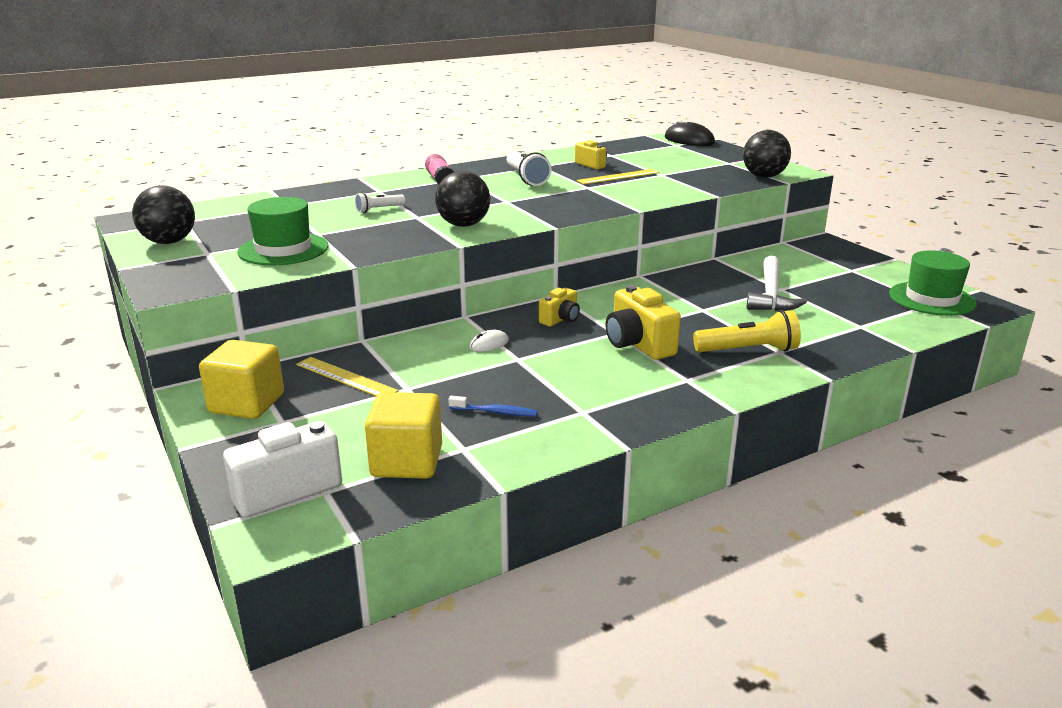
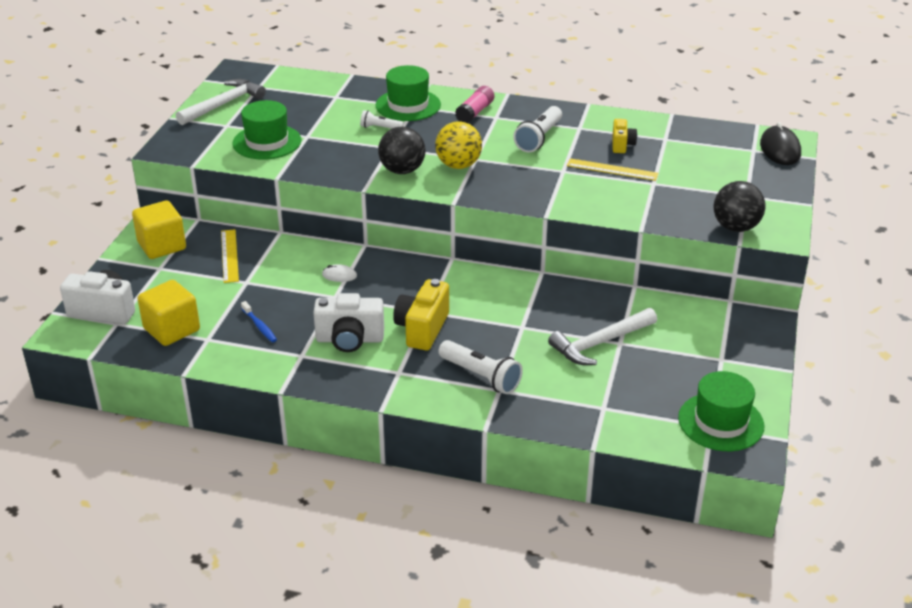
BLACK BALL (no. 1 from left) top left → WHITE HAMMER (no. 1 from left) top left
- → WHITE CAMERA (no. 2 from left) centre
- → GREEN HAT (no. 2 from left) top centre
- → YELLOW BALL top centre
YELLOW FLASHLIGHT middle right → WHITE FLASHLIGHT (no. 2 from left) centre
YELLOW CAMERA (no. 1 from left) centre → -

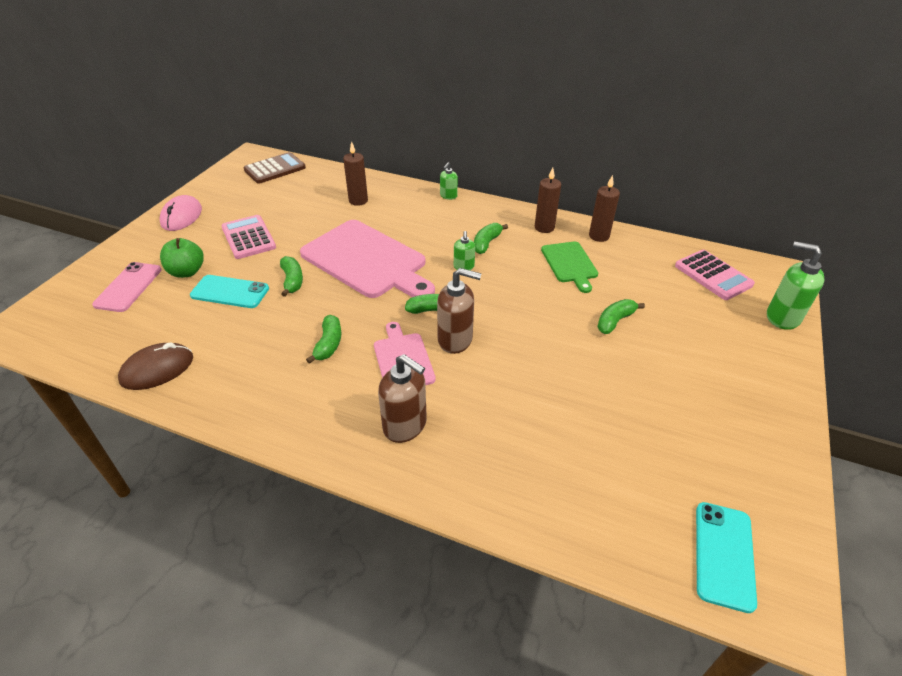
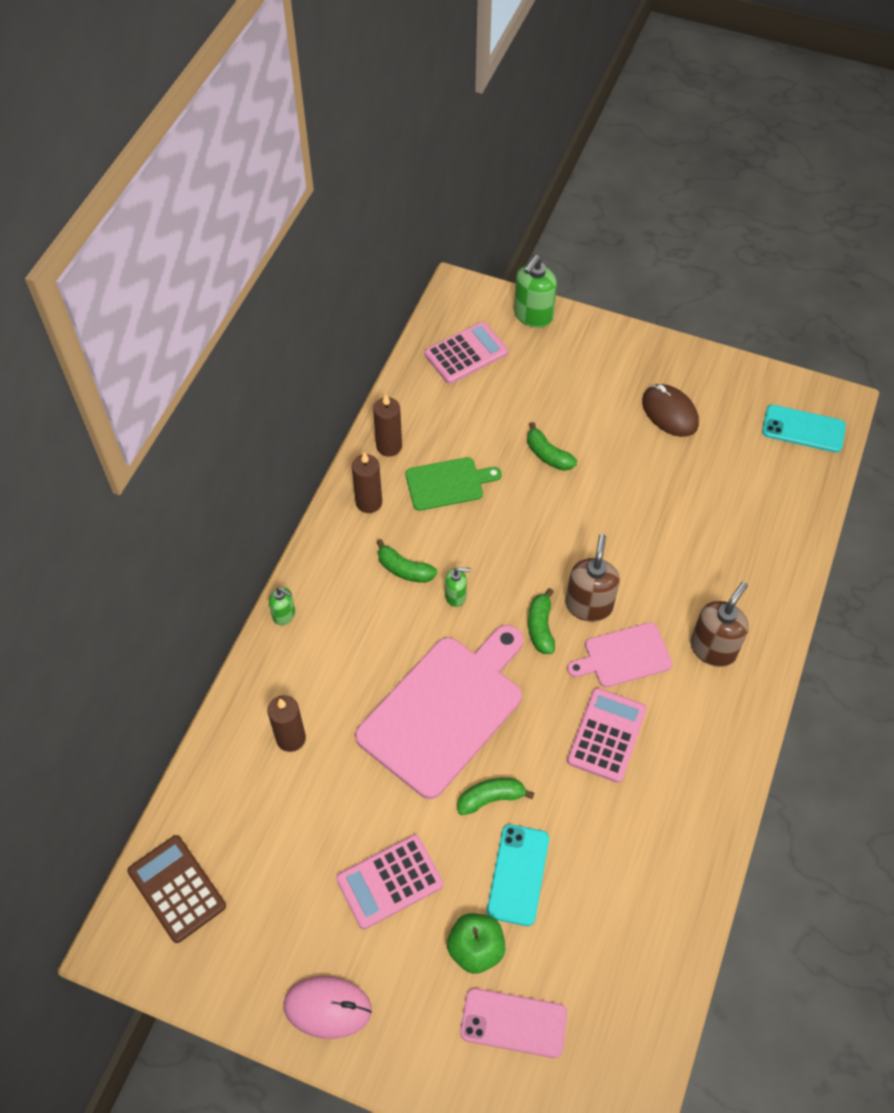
GREEN BANANA (no. 2 from left) centre → PINK CALCULATOR (no. 3 from left) middle right
BROWN MOUSE middle left → BROWN MOUSE middle right, shifted

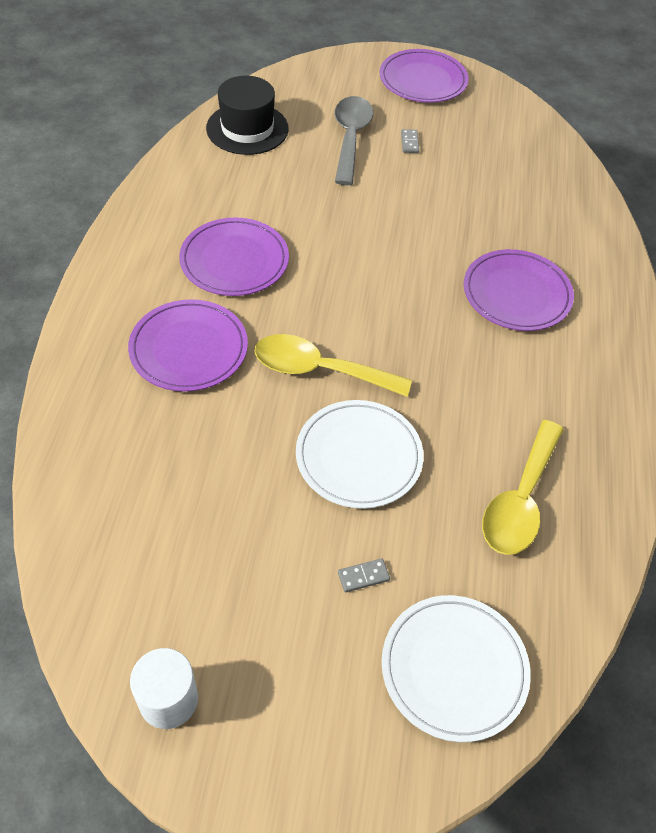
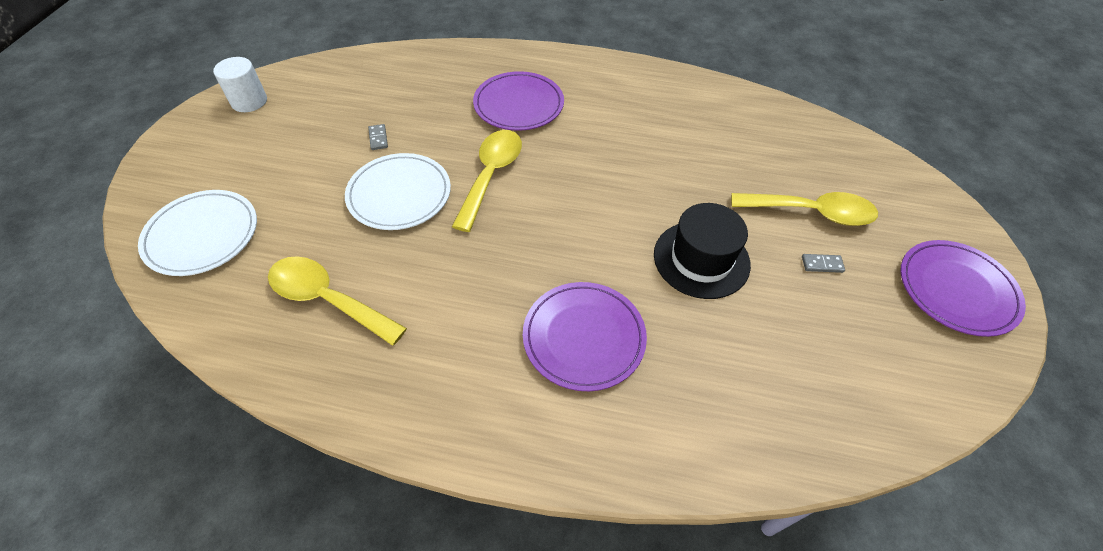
GREY DOMINO (no. 1 from left) bottom centre → GREY DOMINO (no. 1 from left) top centre, shifted
BLACK HAT top centre → BLACK HAT centre, shifted
GREY SPOON top centre → YELLOW SPOON (no. 3 from left) middle right
PURPLE PLATE (no. 2 from left) top centre → -

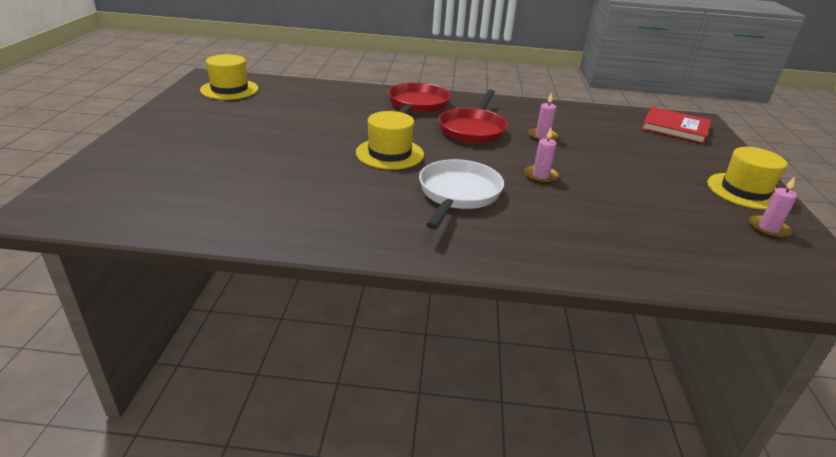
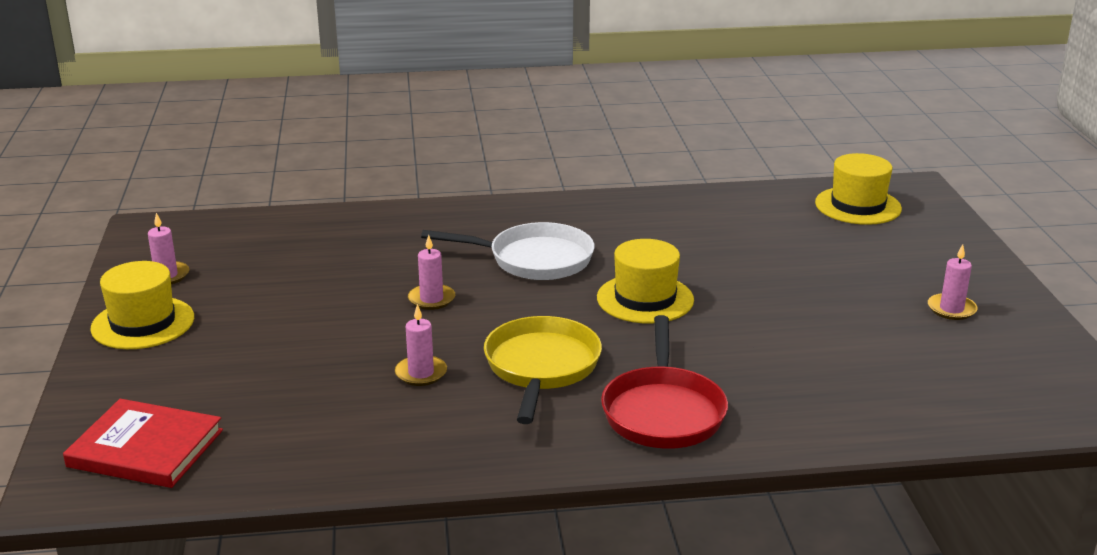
WHITE PAN centre, 90 degrees counterclockwise
RED PAN (no. 2 from left) top centre → YELLOW PAN bottom centre
YELLOW HAT (no. 1 from left in the first image) top left → YELLOW HAT (no. 3 from left) middle right, shifted
- → PINK CANDLE (no. 4 from left) middle right

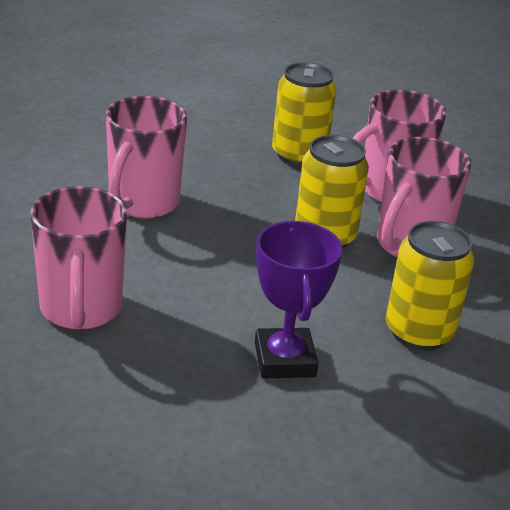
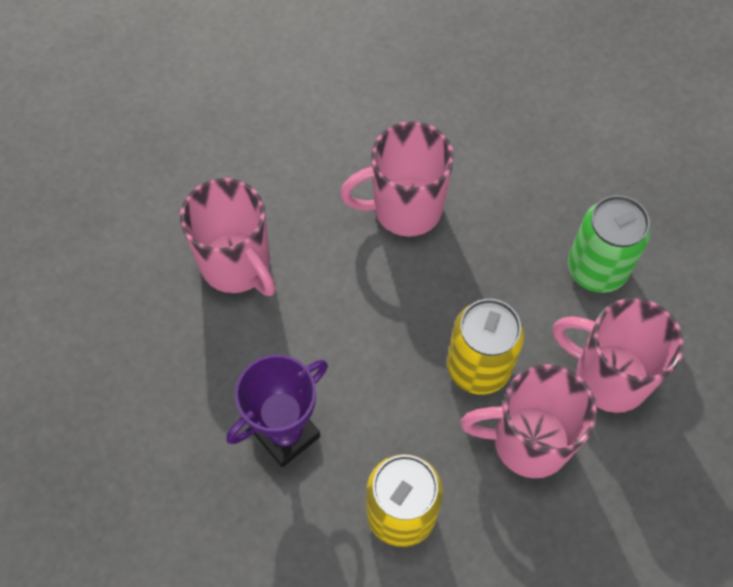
PINK MUG (no. 1 from left) middle left, 90 degrees counterclockwise
YELLOW CAN (no. 1 from left) top centre → GREEN CAN middle right

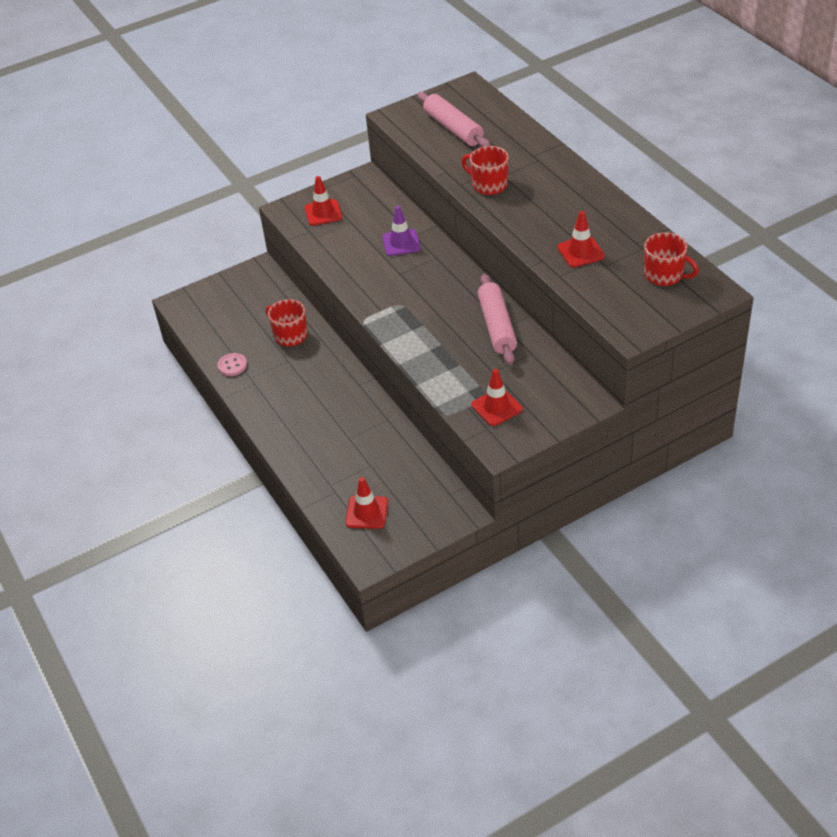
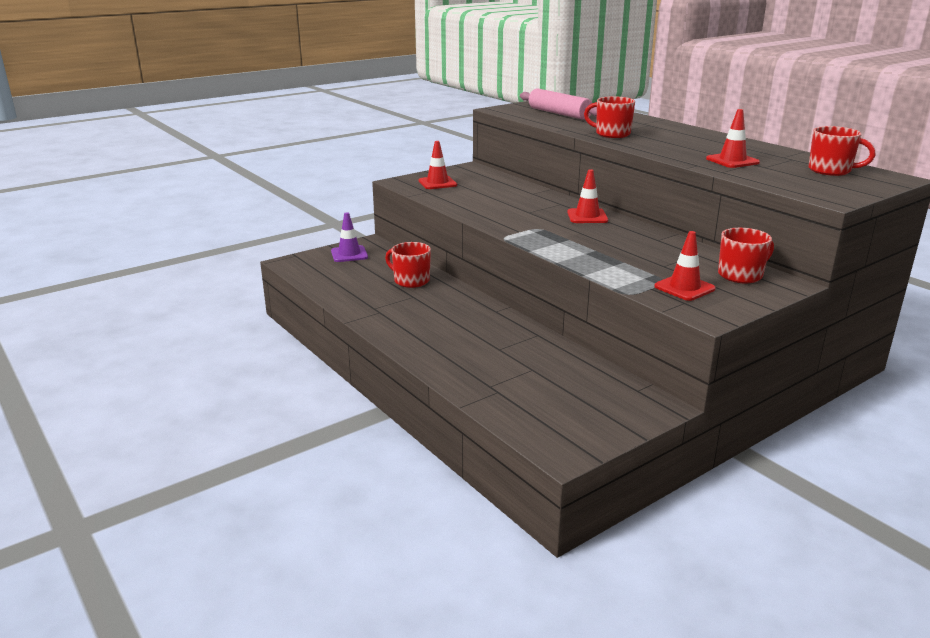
PURPLE TRAFFIC CONE top centre → PURPLE TRAFFIC CONE centre, shifted
RED TRAFFIC CONE (no. 2 from left) centre → RED TRAFFIC CONE (no. 2 from left) top centre, shifted
- → RED MUG (no. 3 from left) middle right
PINK BUTTON middle left → -
PINK ROLLING PIN (no. 2 from left) centre → -

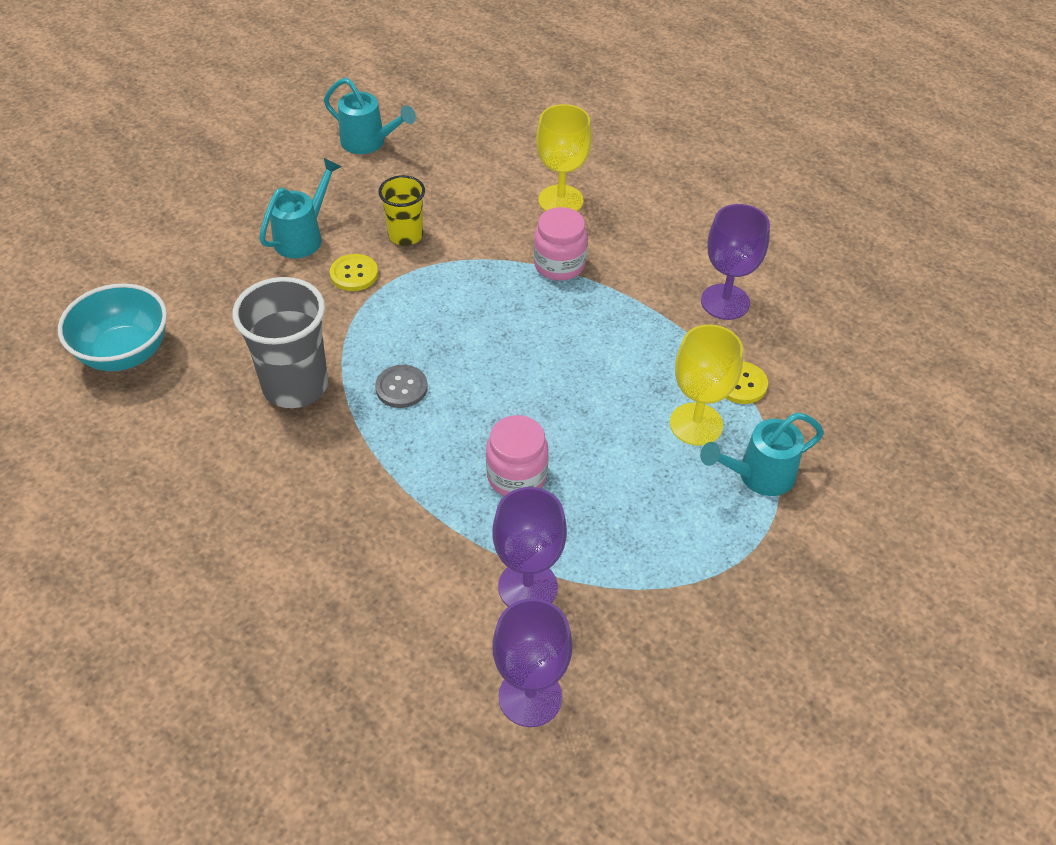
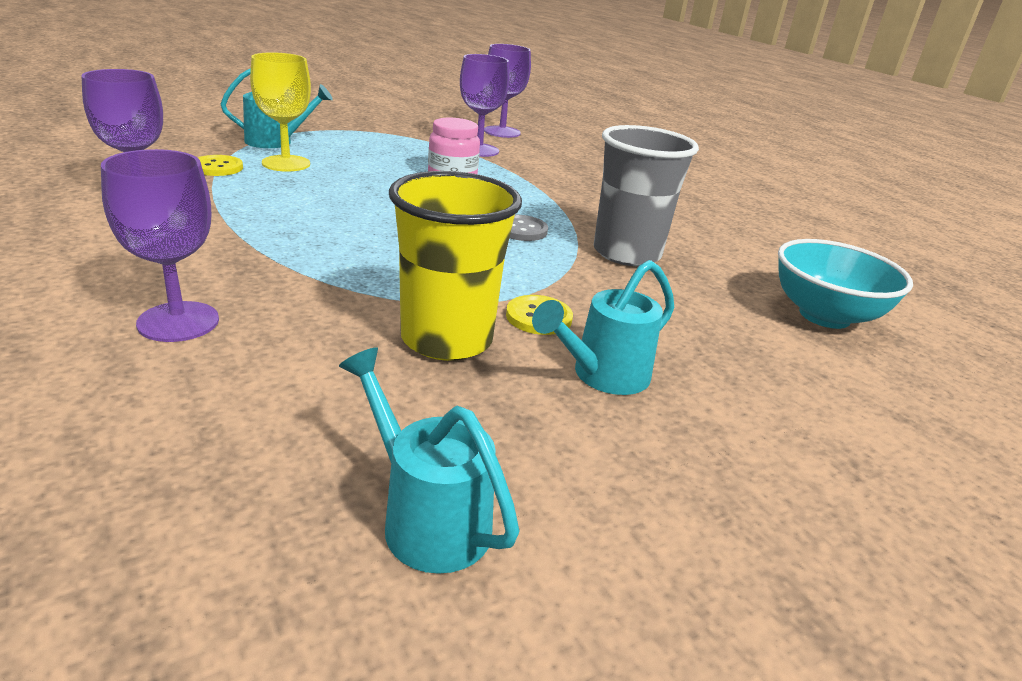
YELLOW GOBLET (no. 1 from left) top centre → PURPLE GOBLET (no. 2 from left) middle left
YELLOW CUP top centre → YELLOW CUP centre, x1.69
PINK JAR (no. 2 from left) top centre → -

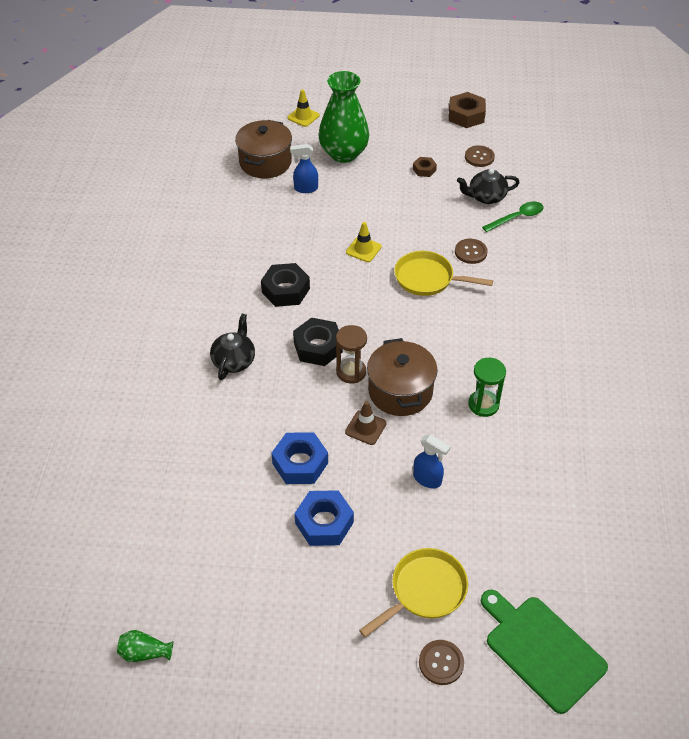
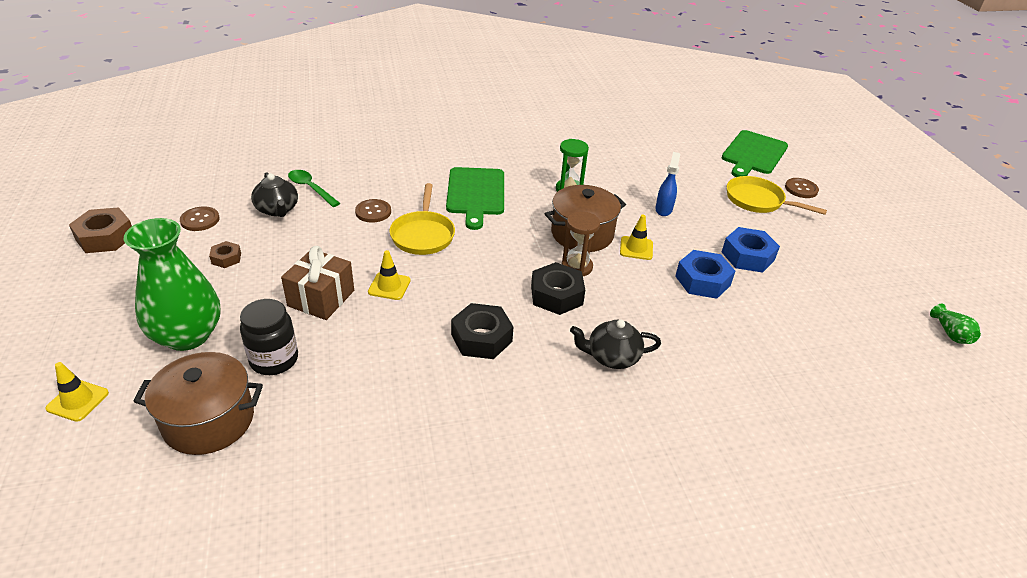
BLUE SPRAY BOTTLE (no. 1 from left) top centre → BLACK JAR middle left
- → BROWN GIFT middle left
- → GREEN CUTTING BOARD (no. 1 from left) centre
BROWN TRAFFIC CONE centre → YELLOW TRAFFIC CONE (no. 3 from left) centre

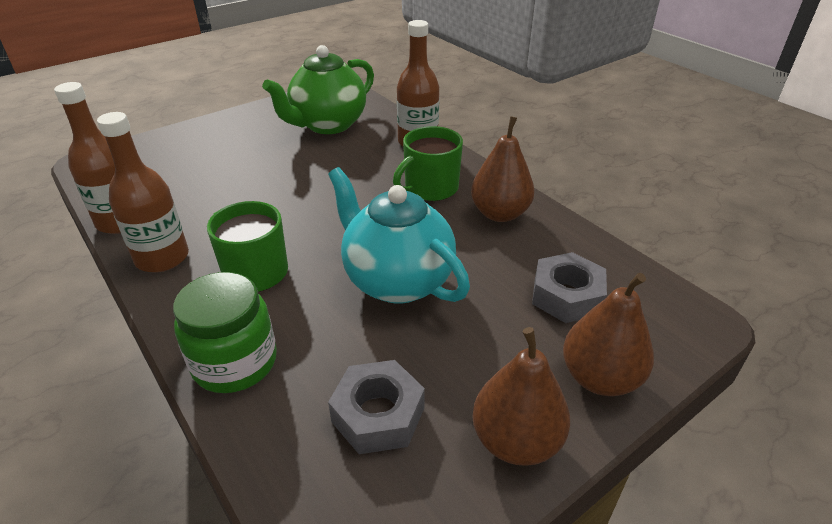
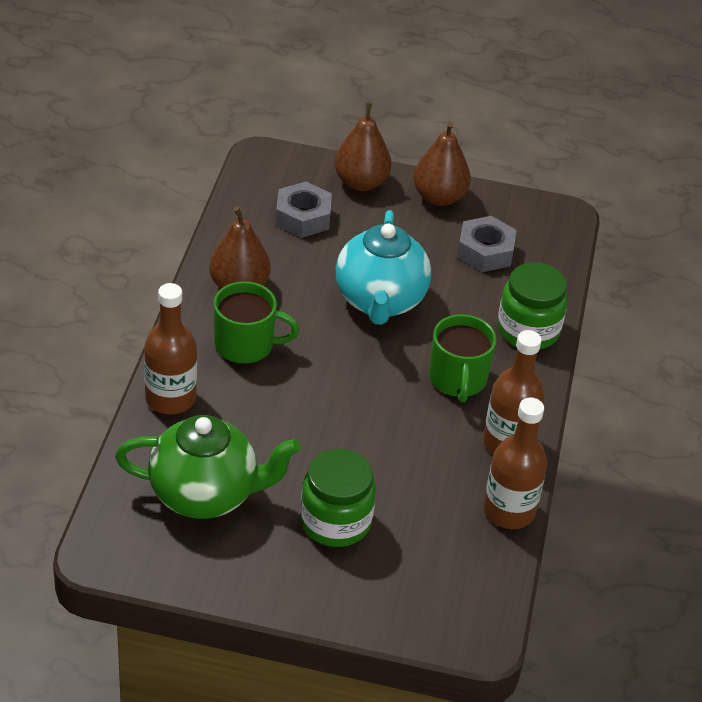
- → GREEN JAR (no. 1 from left) bottom centre

